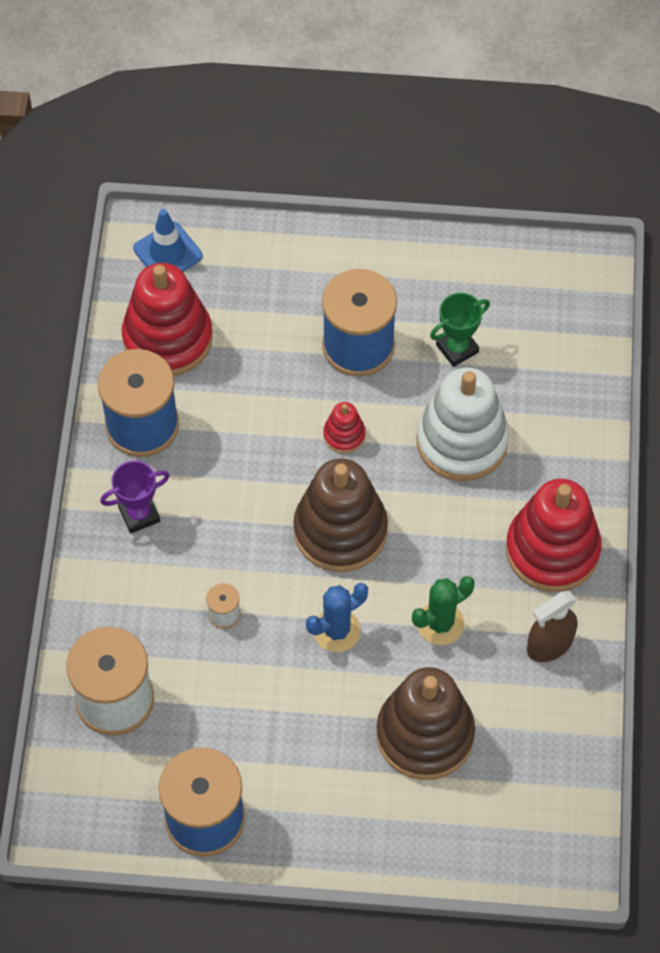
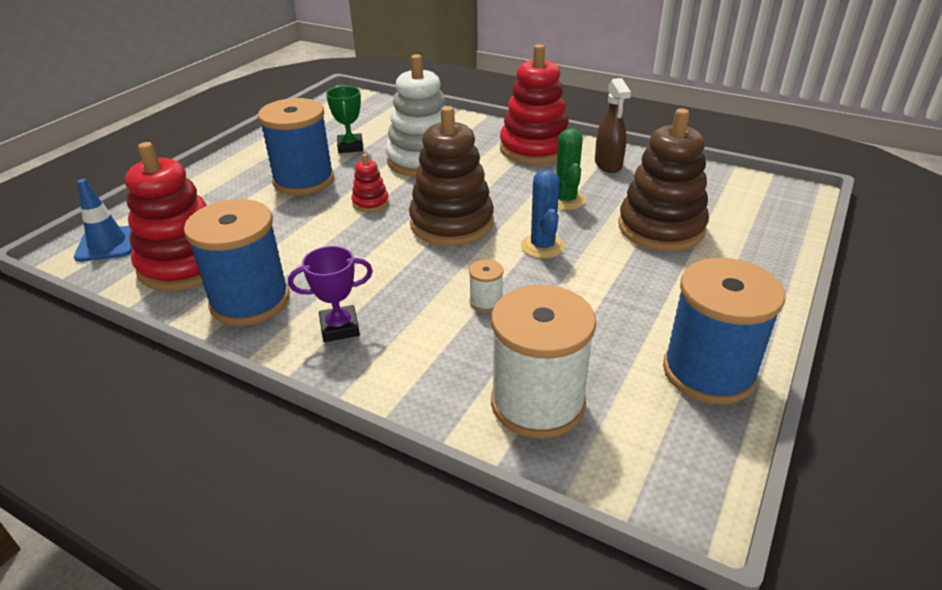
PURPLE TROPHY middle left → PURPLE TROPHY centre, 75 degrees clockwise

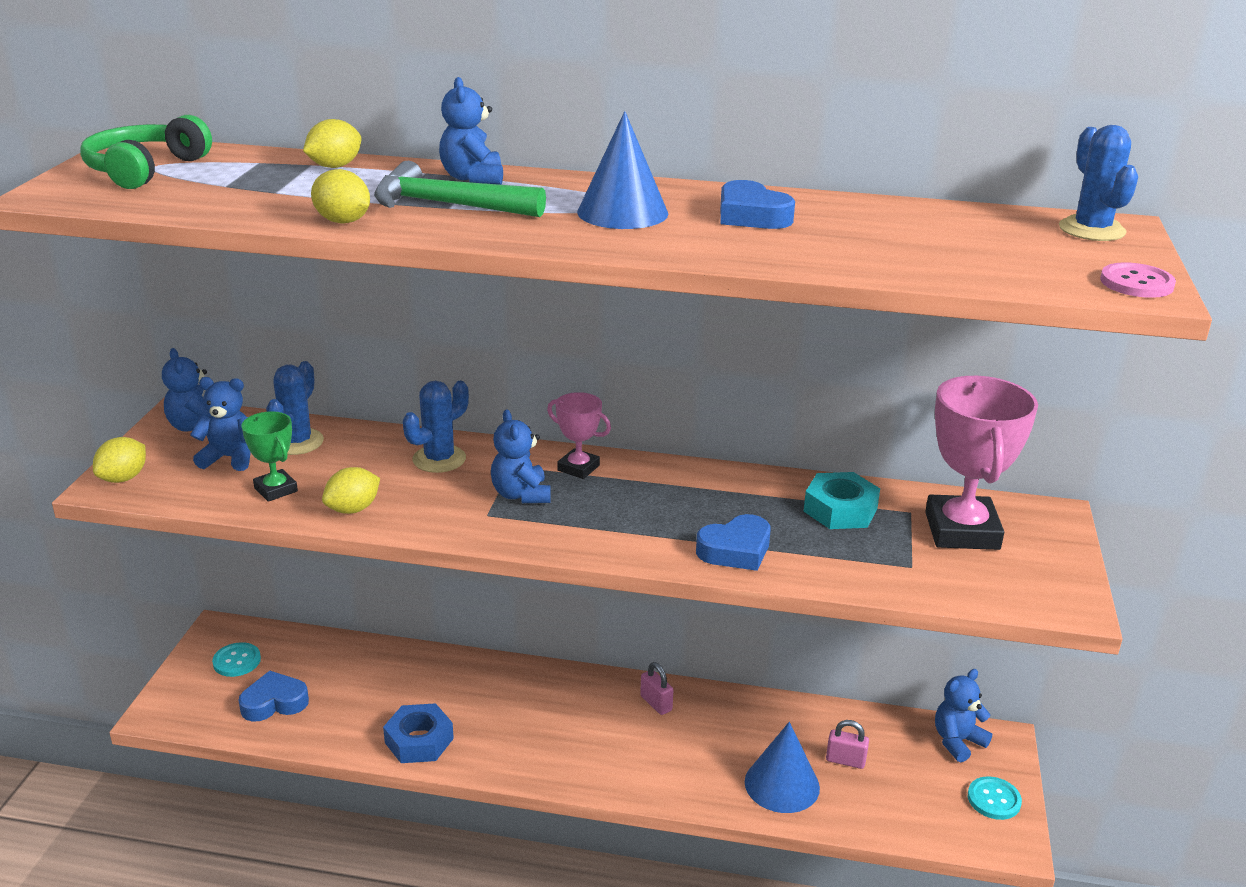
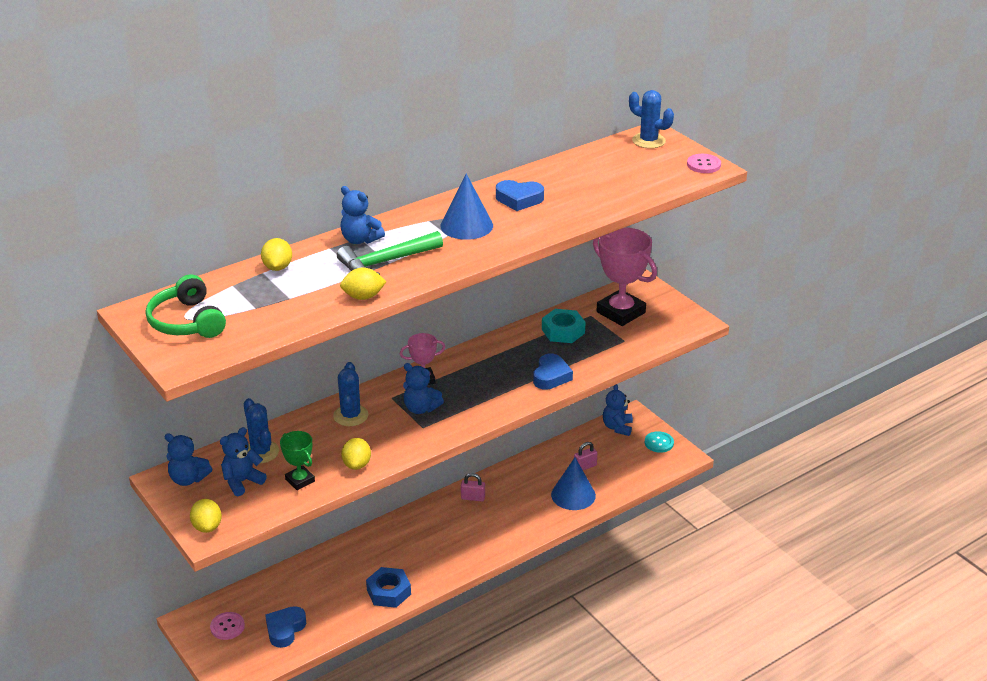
TURQUOISE BUTTON (no. 1 from left) bottom left → PINK BUTTON (no. 1 from left) bottom left
GREEN TROPHY middle left → GREEN TROPHY bottom left, 45 degrees clockwise

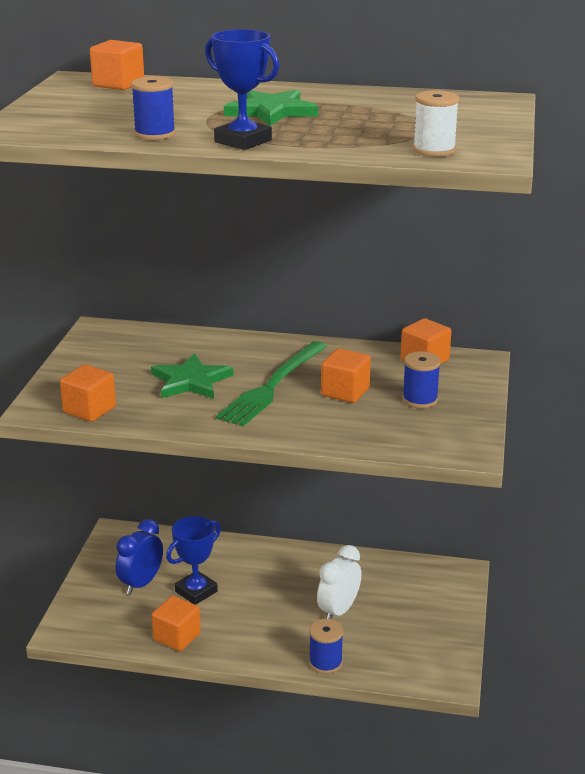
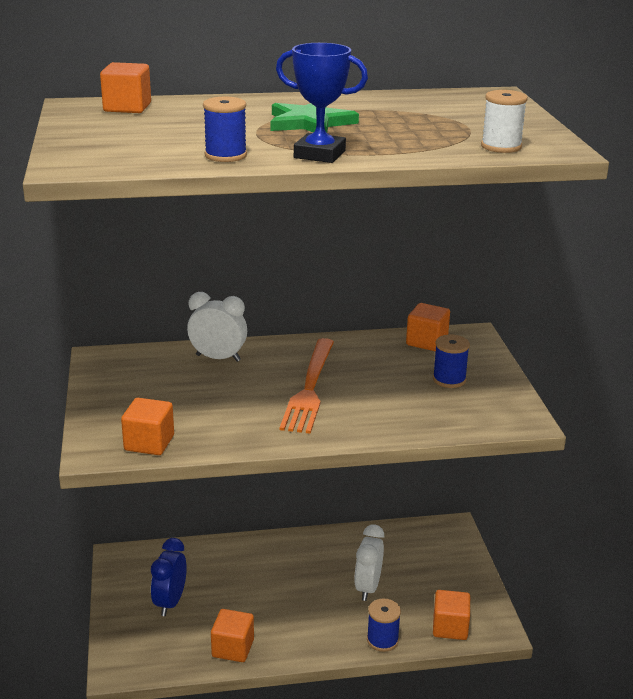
- → WHITE CLOCK (no. 1 from left) centre
GREEN FORK centre → ORANGE FORK centre
ORANGE CUBE (no. 4 from left in the first image) centre → ORANGE CUBE (no. 5 from left) bottom right, shifted
GREEN STAR (no. 1 from left) middle left → -
BLUE TROPHY (no. 1 from left) bottom left → -

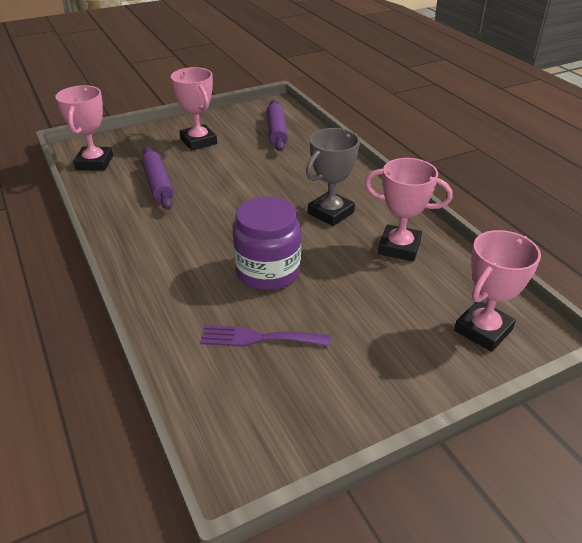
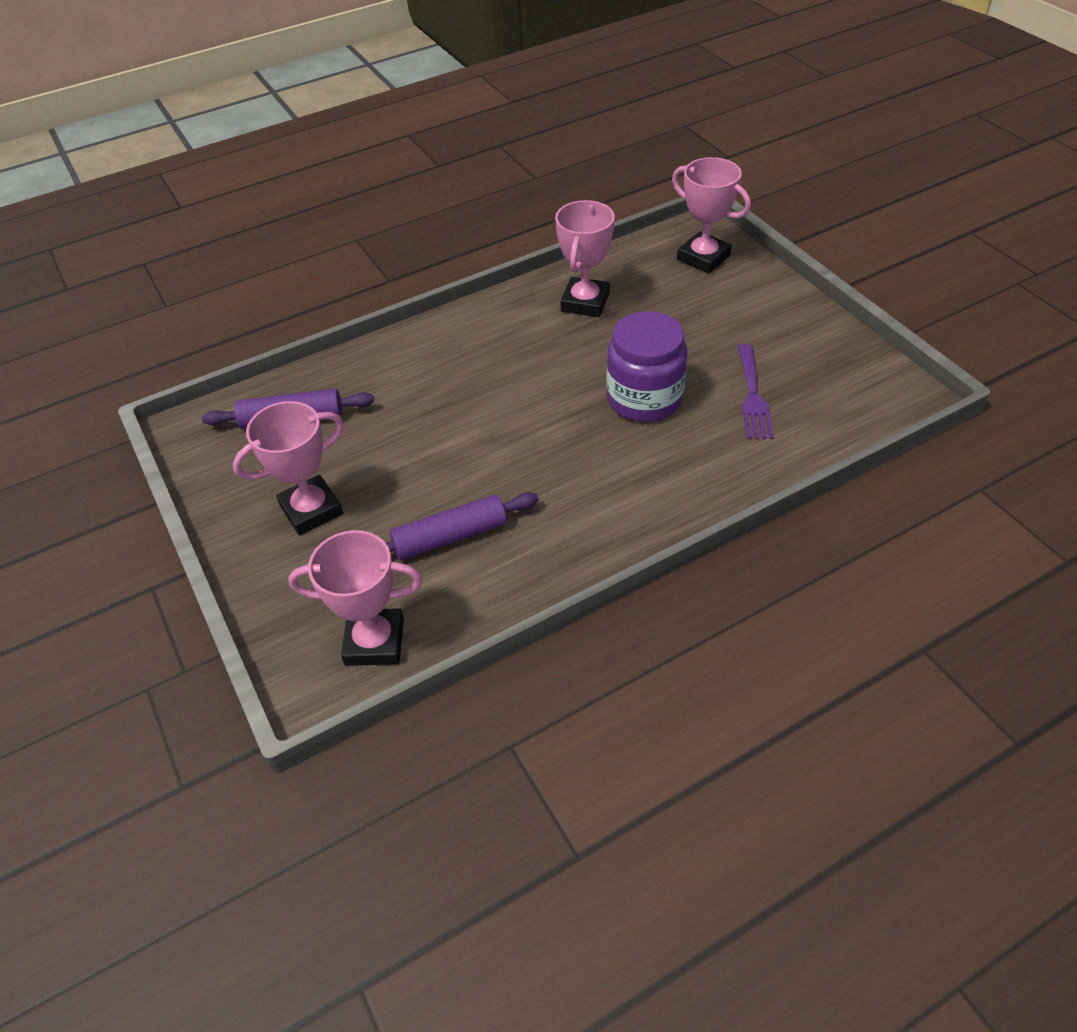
GREY TROPHY top centre → -

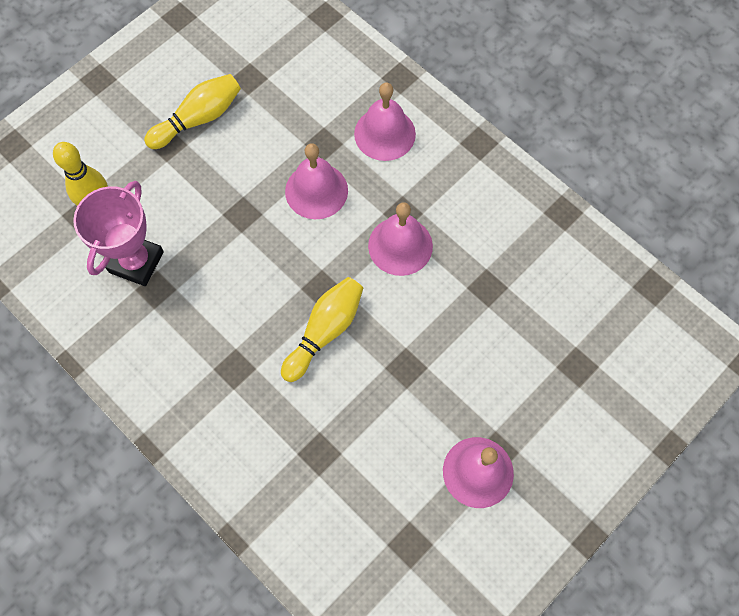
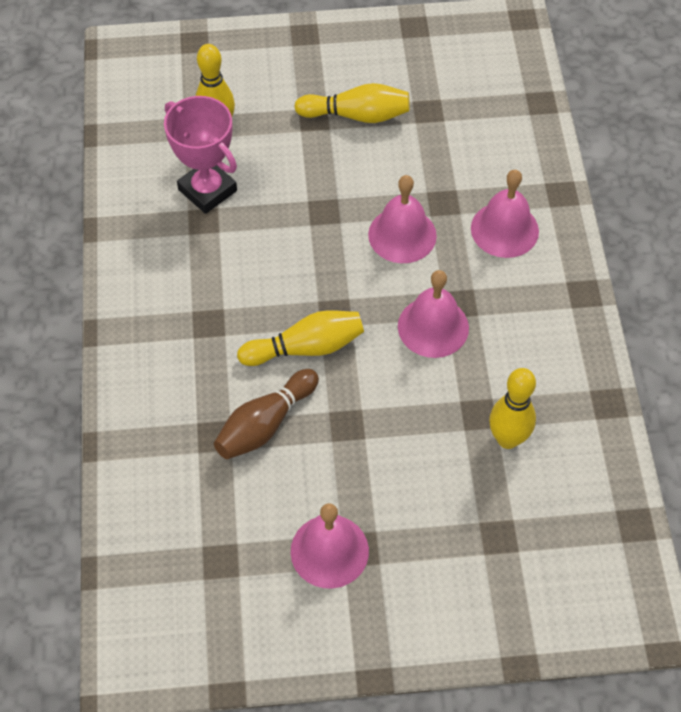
PINK TROPHY middle left → PINK TROPHY top left, 75 degrees clockwise
- → BROWN BOWLING PIN centre
- → YELLOW BOWLING PIN (no. 4 from left) middle right

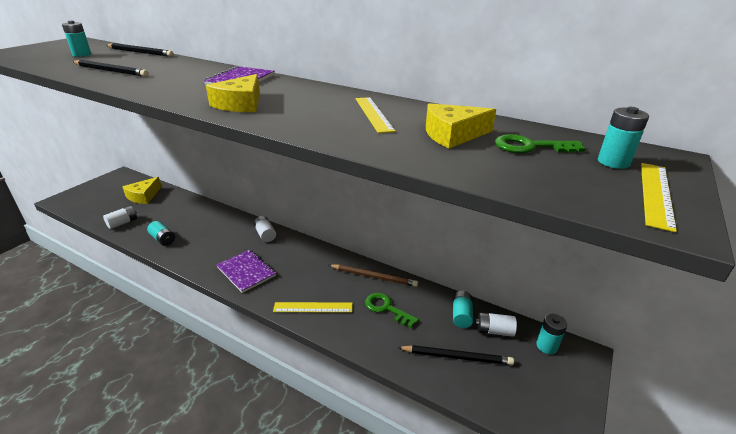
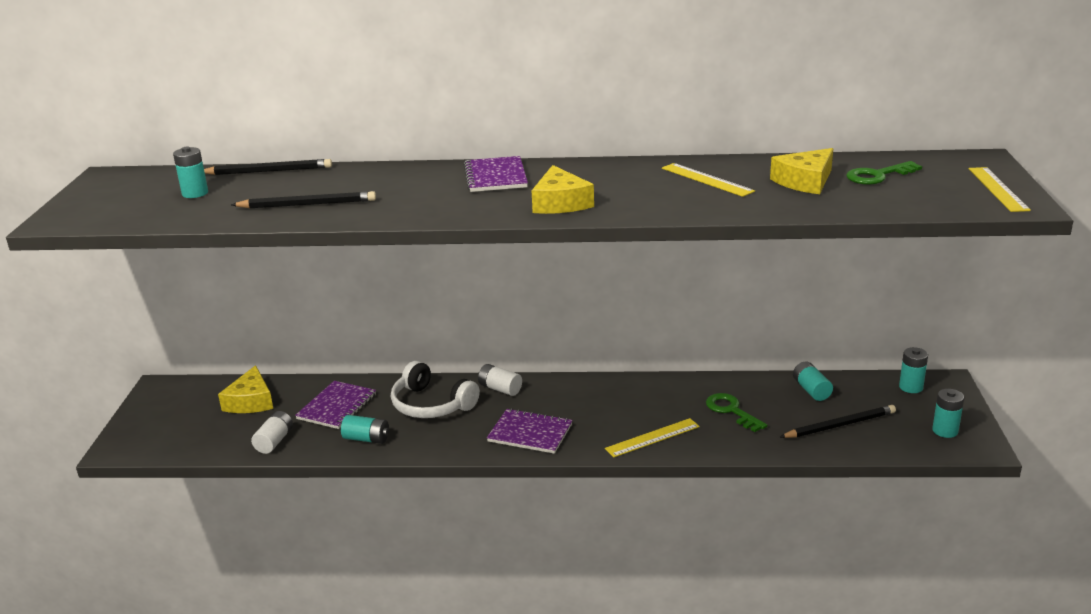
- → PURPLE NOTEBOOK (no. 1 from left) middle left
- → WHITE HEADPHONES centre
GREEN KEY (no. 1 from left) bottom centre → GREEN KEY (no. 1 from left) bottom right, 45 degrees clockwise
TURQUOISE BATTERY (no. 5 from left) top right → TURQUOISE BATTERY (no. 5 from left) bottom right, shifted
BROWN PENCIL centre → -
WHITE BATTERY (no. 3 from left) bottom right → -

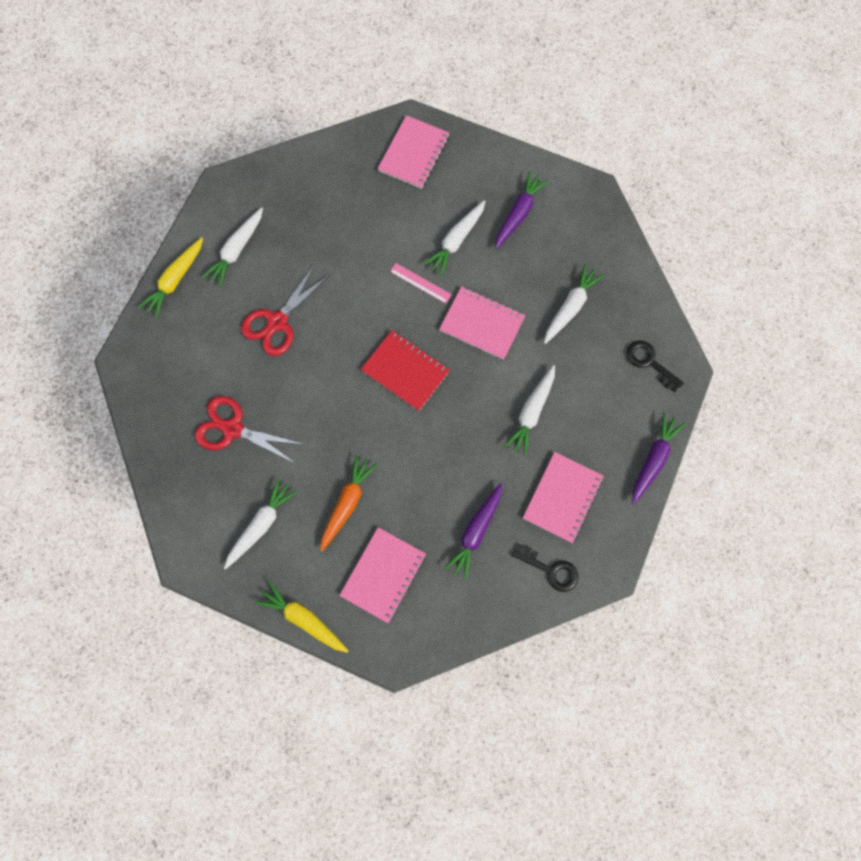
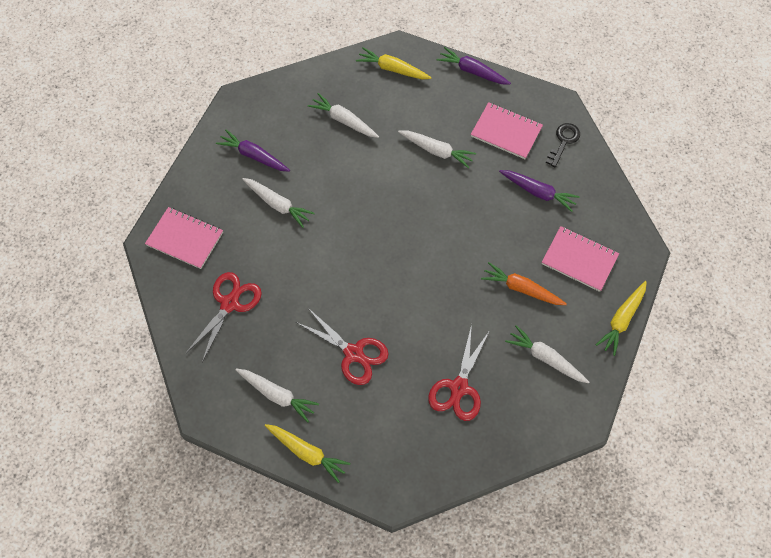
- → RED SCISSORS (no. 1 from left) middle left
BLACK KEY (no. 2 from left) middle right → YELLOW CARROT (no. 2 from left) top centre
RED NOTEBOOK centre → -
PINK RULER top centre → -
PINK NOTEBOOK (no. 3 from left) centre → -

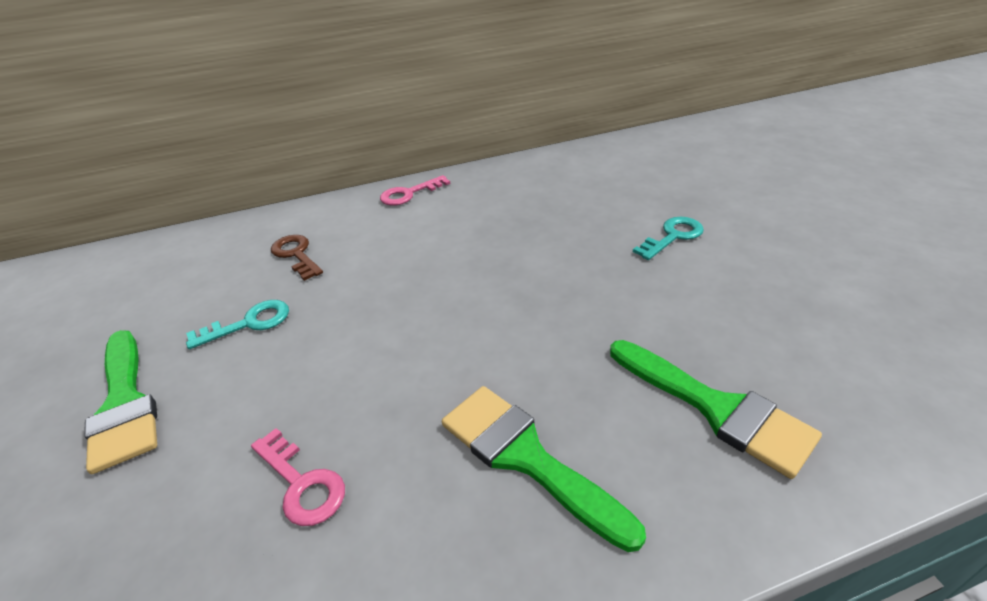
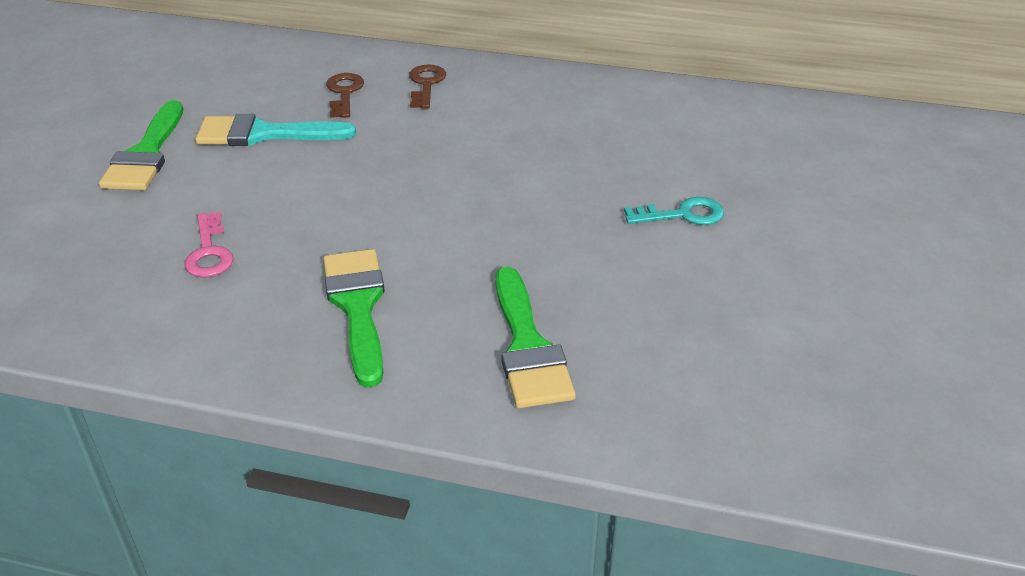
TURQUOISE KEY (no. 1 from left) middle left → TURQUOISE BRUSH top left
- → BROWN KEY (no. 2 from left) top centre
PINK KEY (no. 2 from left) top centre → -

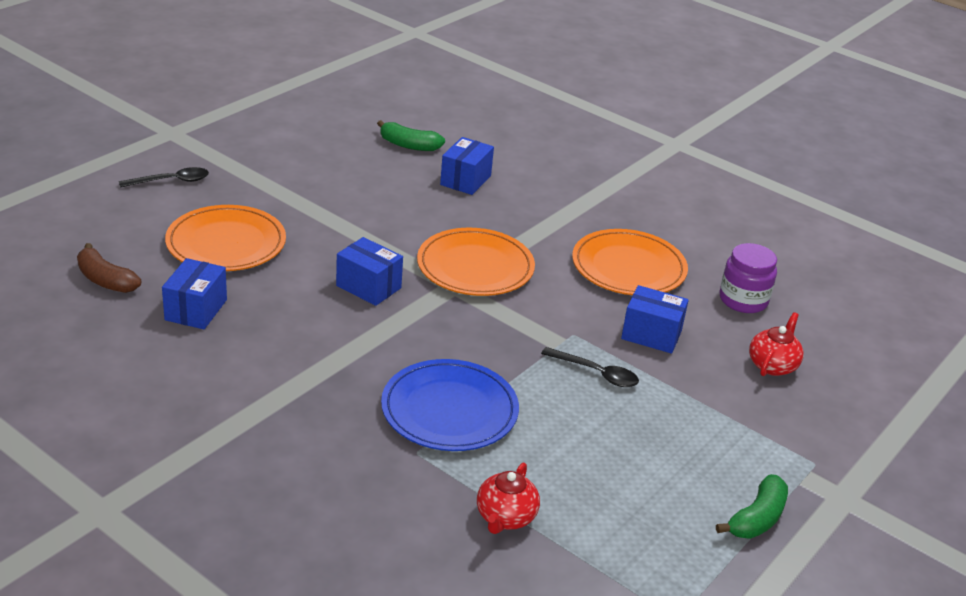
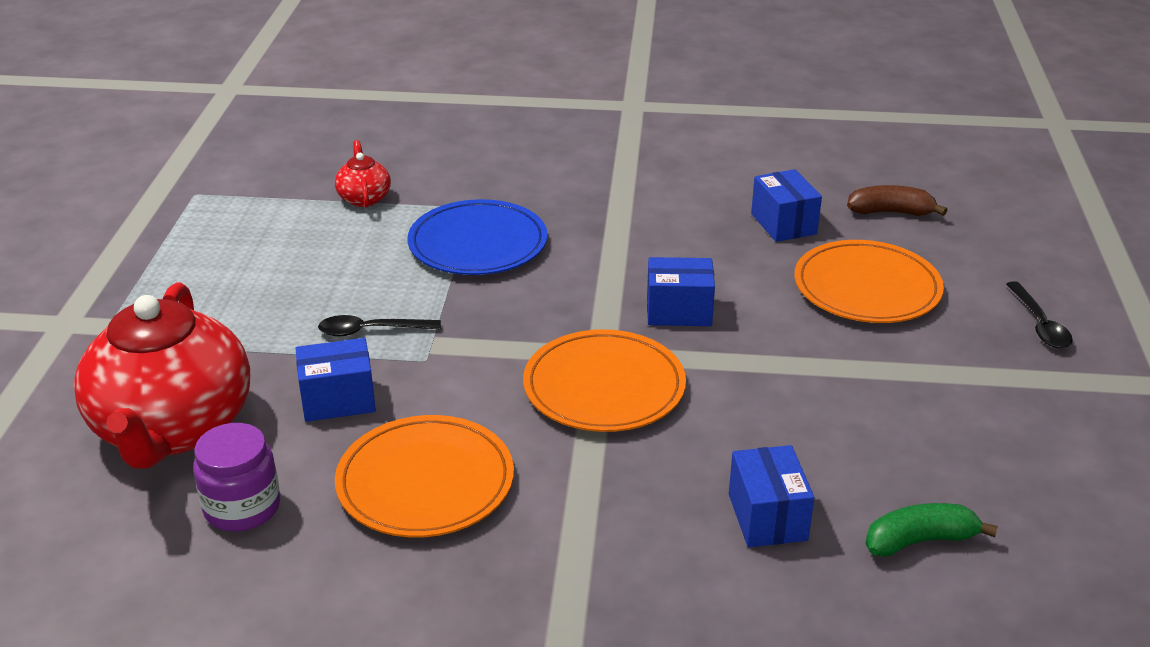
RED TEAPOT (no. 2 from left in the first image) middle right → RED TEAPOT (no. 1 from left) middle left, x2.35
BLACK SPOON (no. 1 from left in the first image) top left → BLACK SPOON (no. 2 from left) middle right, 45 degrees counterclockwise
GREEN BANANA (no. 2 from left) bottom right → -

